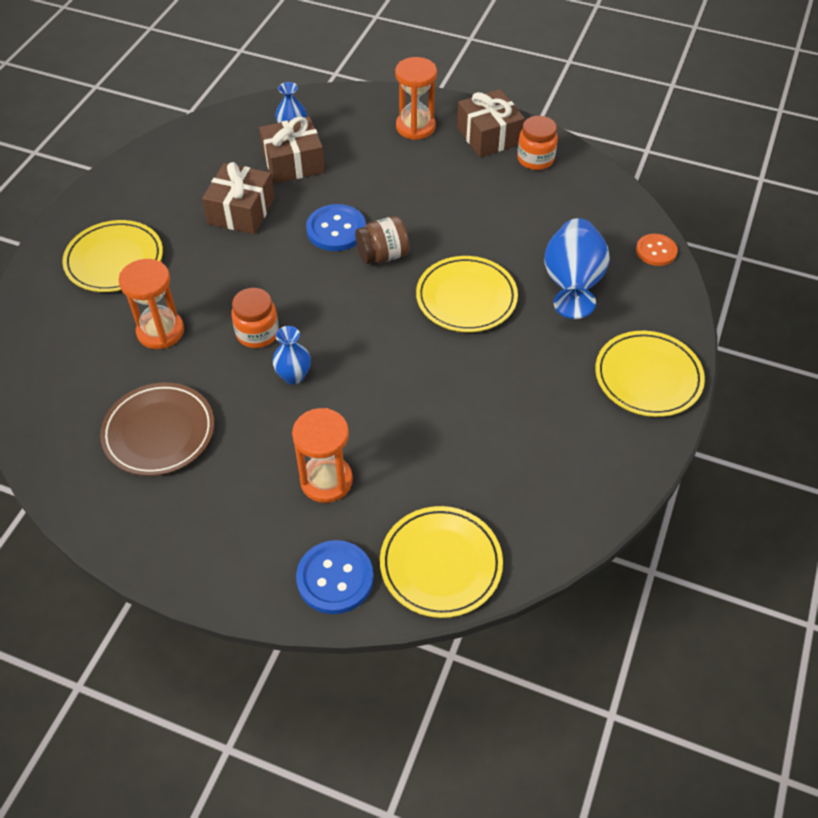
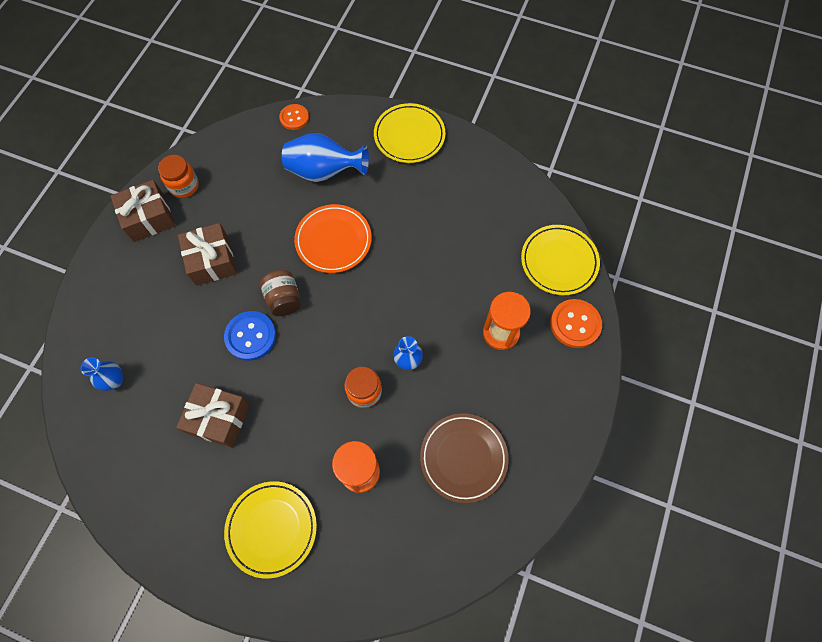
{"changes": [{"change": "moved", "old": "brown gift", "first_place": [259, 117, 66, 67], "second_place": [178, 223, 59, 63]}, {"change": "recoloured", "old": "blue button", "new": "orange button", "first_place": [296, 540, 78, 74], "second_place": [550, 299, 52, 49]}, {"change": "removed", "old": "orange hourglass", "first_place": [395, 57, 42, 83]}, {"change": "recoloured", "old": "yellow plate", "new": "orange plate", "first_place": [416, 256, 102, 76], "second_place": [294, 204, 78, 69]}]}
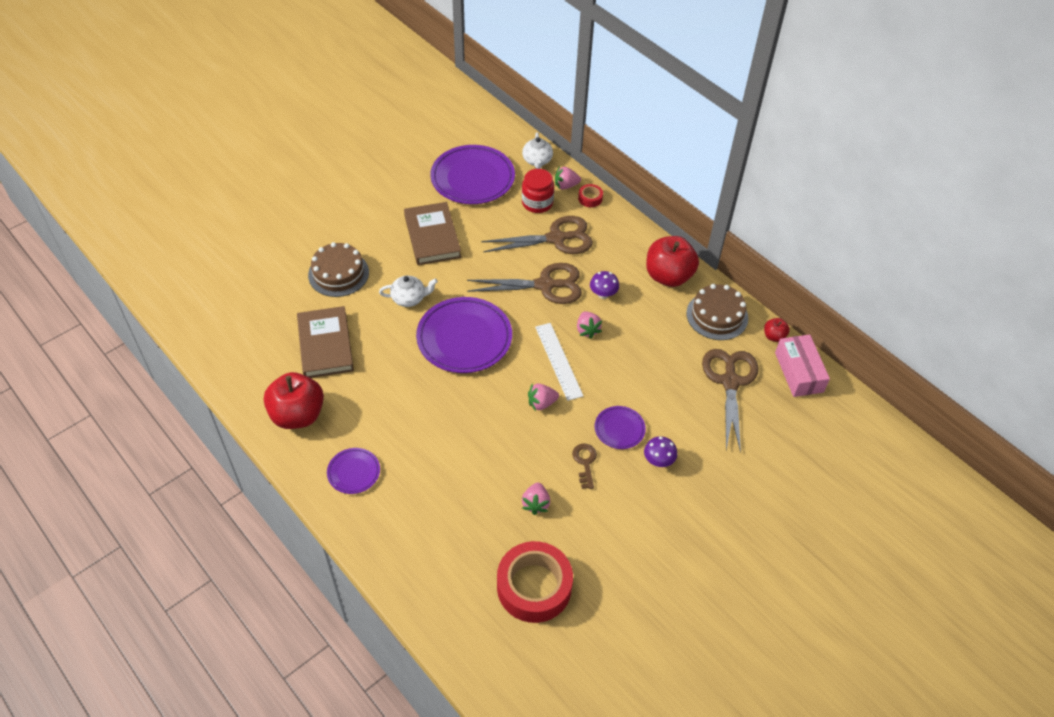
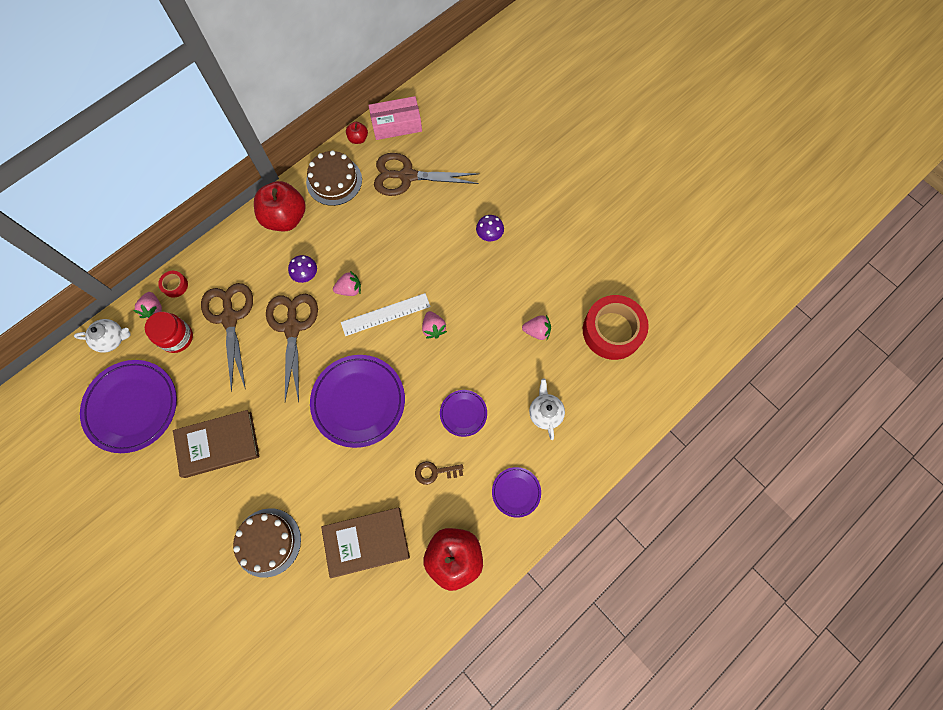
{"changes": [{"change": "moved", "old": "white teapot", "first_place": [379, 276, 59, 31], "second_place": [529, 379, 36, 61]}, {"change": "moved", "old": "brown key", "first_place": [572, 444, 25, 45], "second_place": [415, 461, 48, 24]}, {"change": "moved", "old": "purple plate", "first_place": [595, 406, 51, 43], "second_place": [440, 390, 47, 47]}]}
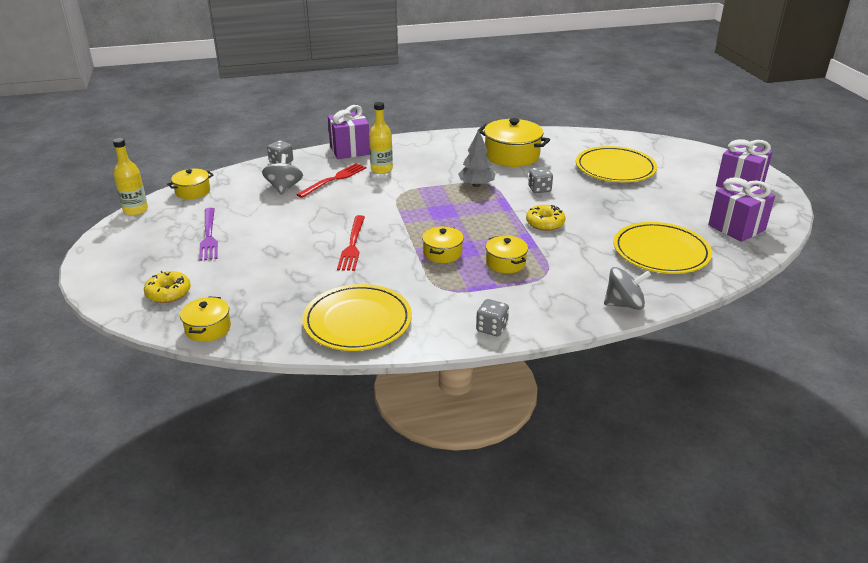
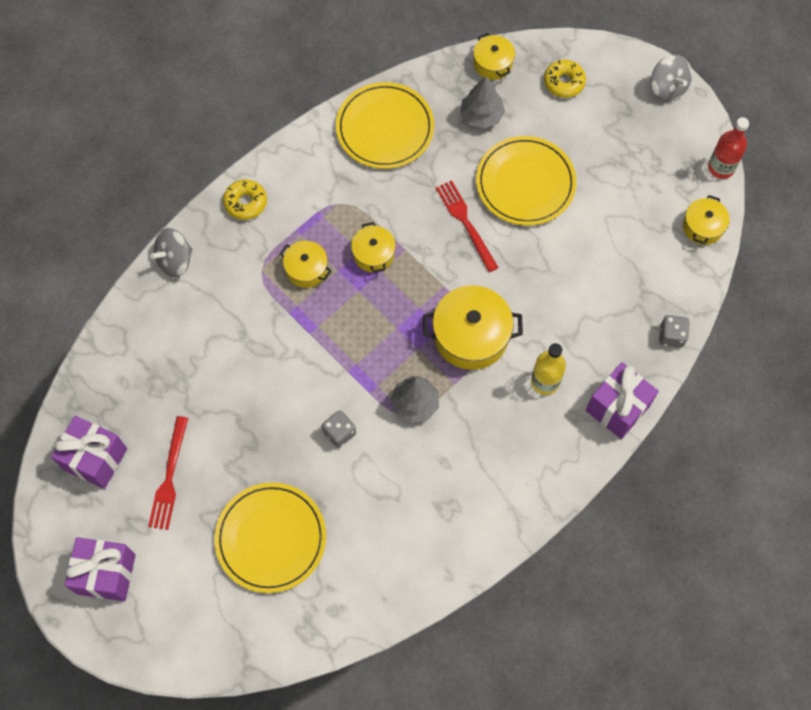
{"changes": [{"change": "recoloured", "old": "yellow bottle", "new": "red bottle", "first_place": [113, 138, 35, 78], "second_place": [708, 117, 41, 62]}, {"change": "removed", "old": "purple fork", "first_place": [199, 208, 19, 53]}, {"change": "moved", "old": "grey spinning top", "first_place": [262, 154, 41, 41], "second_place": [651, 54, 41, 48]}, {"change": "moved", "old": "red fork", "first_place": [296, 163, 70, 35], "second_place": [148, 416, 40, 114]}, {"change": "removed", "old": "grey dice", "first_place": [476, 299, 33, 37]}, {"change": "moved", "old": "yellow pot", "first_place": [477, 118, 73, 49], "second_place": [423, 285, 100, 85]}, {"change": "moved", "old": "yellow donut", "first_place": [526, 205, 39, 26], "second_place": [223, 179, 44, 41]}, {"change": "moved", "old": "yellow plate", "first_place": [614, 222, 98, 52], "second_place": [476, 136, 101, 89]}, {"change": "added", "new": "grey tree", "second_place": [461, 77, 44, 52]}]}
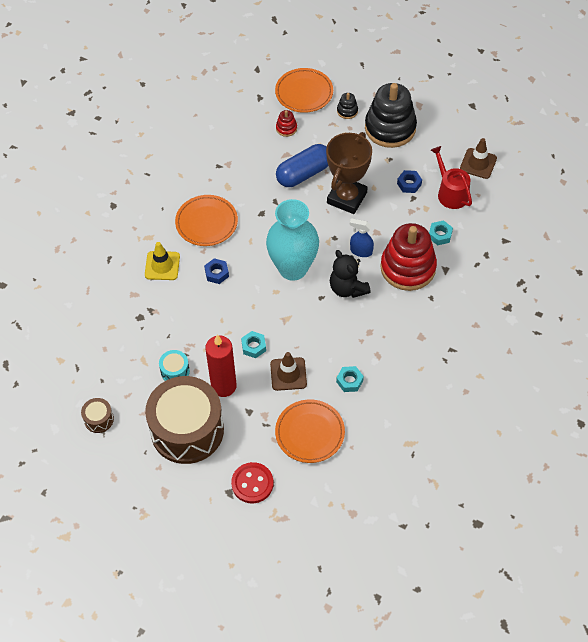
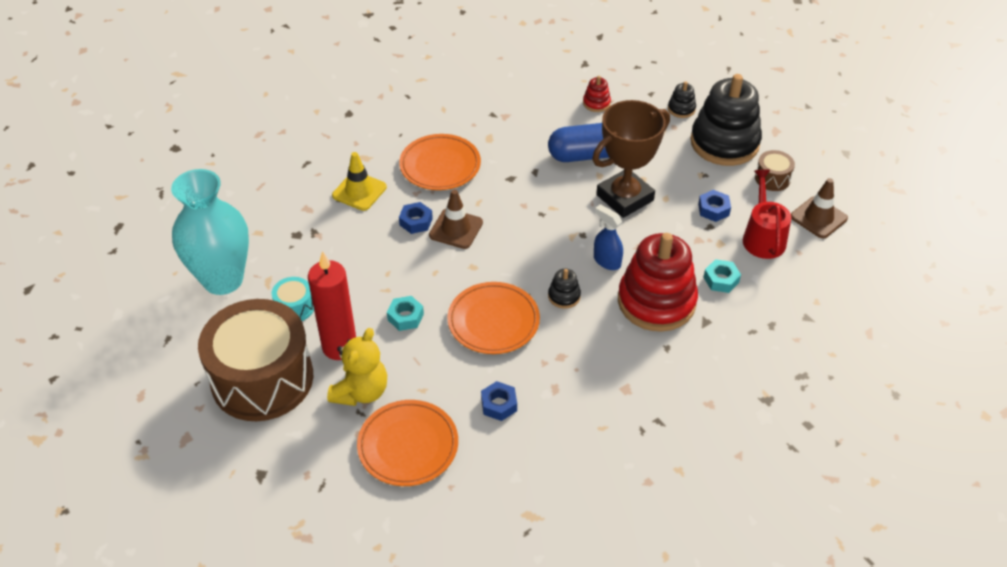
{"changes": [{"change": "moved", "old": "brown drum", "first_place": [81, 398, 33, 35], "second_place": [755, 150, 40, 41]}, {"change": "removed", "old": "red button", "first_place": [231, 462, 42, 41]}, {"change": "moved", "old": "turquoise vase", "first_place": [266, 199, 53, 82], "second_place": [171, 169, 78, 126]}, {"change": "moved", "old": "brown traffic cone", "first_place": [270, 352, 37, 39], "second_place": [429, 190, 54, 59]}, {"change": "moved", "old": "orange plate", "first_place": [275, 68, 58, 45], "second_place": [448, 282, 92, 72]}, {"change": "replaced", "old": "black teddy bear", "new": "black stacking toy", "first_place": [330, 250, 41, 48], "second_place": [548, 269, 33, 40]}, {"change": "recoloured", "old": "turquoise nut", "new": "blue nut", "first_place": [336, 366, 28, 26], "second_place": [481, 381, 36, 40]}, {"change": "added", "new": "yellow teddy bear", "second_place": [327, 328, 60, 78]}]}
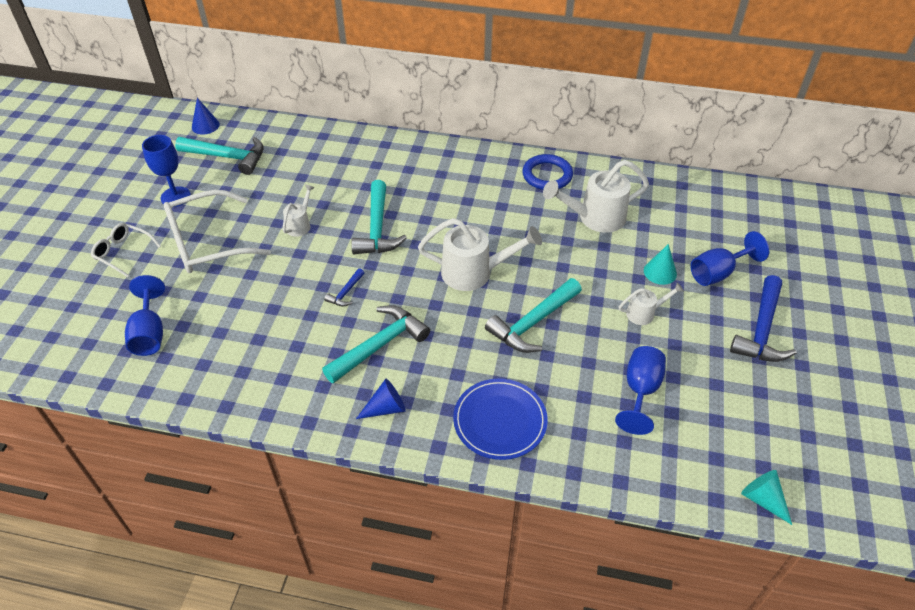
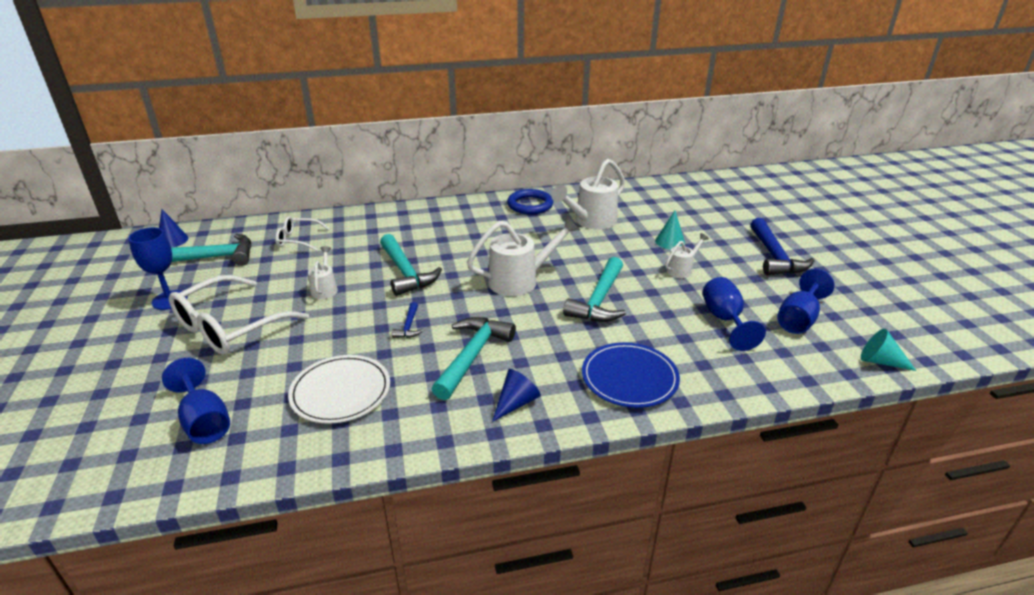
{"changes": [{"change": "moved", "old": "white glasses", "first_place": [91, 223, 70, 54], "second_place": [276, 216, 54, 35]}, {"change": "moved", "old": "blue goblet", "first_place": [690, 231, 79, 55], "second_place": [777, 269, 58, 65]}, {"change": "added", "new": "white plate", "second_place": [288, 355, 102, 69]}]}
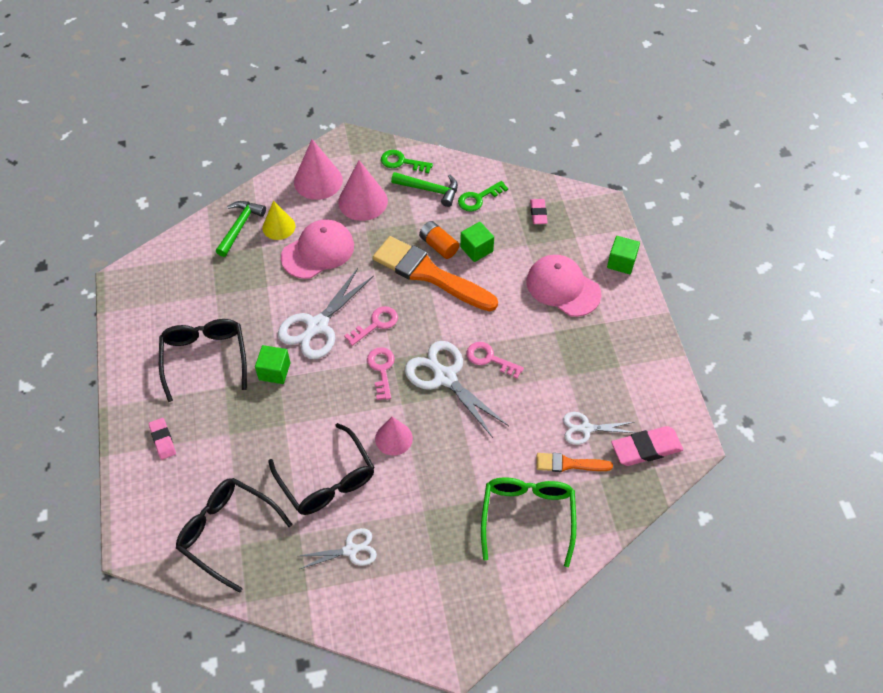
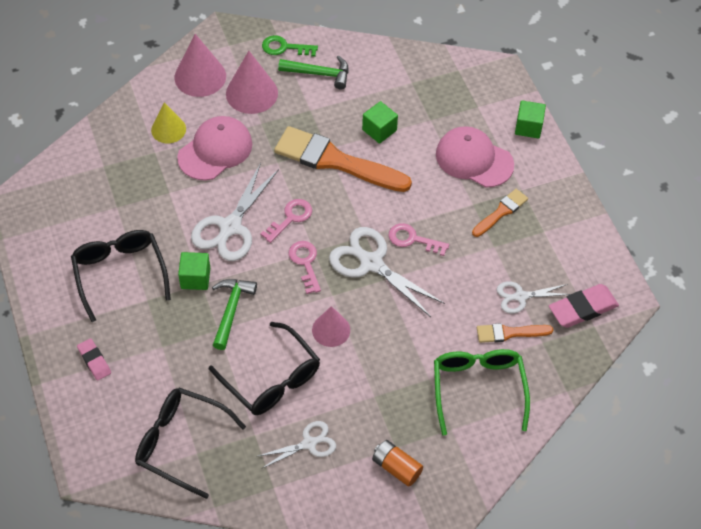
{"changes": [{"change": "moved", "old": "green hammer", "first_place": [216, 201, 50, 56], "second_place": [212, 279, 45, 71]}, {"change": "moved", "old": "orange battery", "first_place": [419, 221, 40, 38], "second_place": [372, 440, 51, 47]}, {"change": "removed", "old": "green key", "first_place": [458, 181, 50, 30]}, {"change": "removed", "old": "pink eraser", "first_place": [530, 199, 18, 25]}, {"change": "added", "new": "orange brush", "second_place": [472, 189, 56, 48]}]}
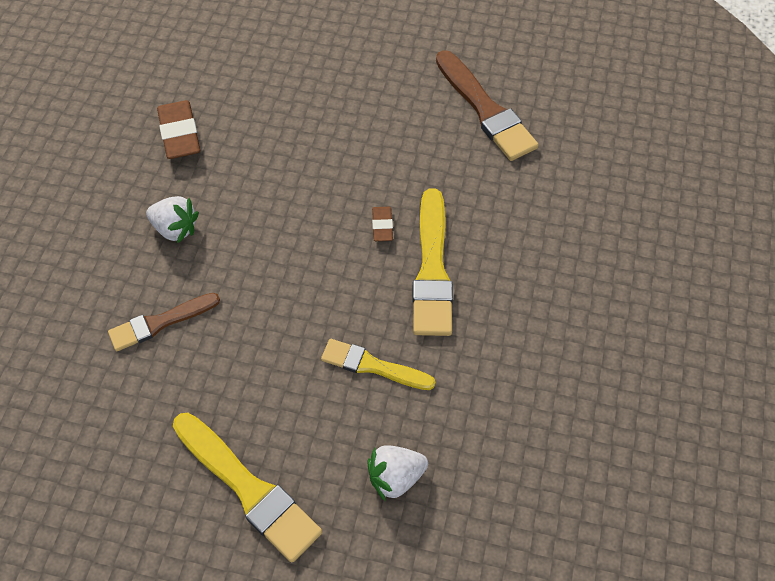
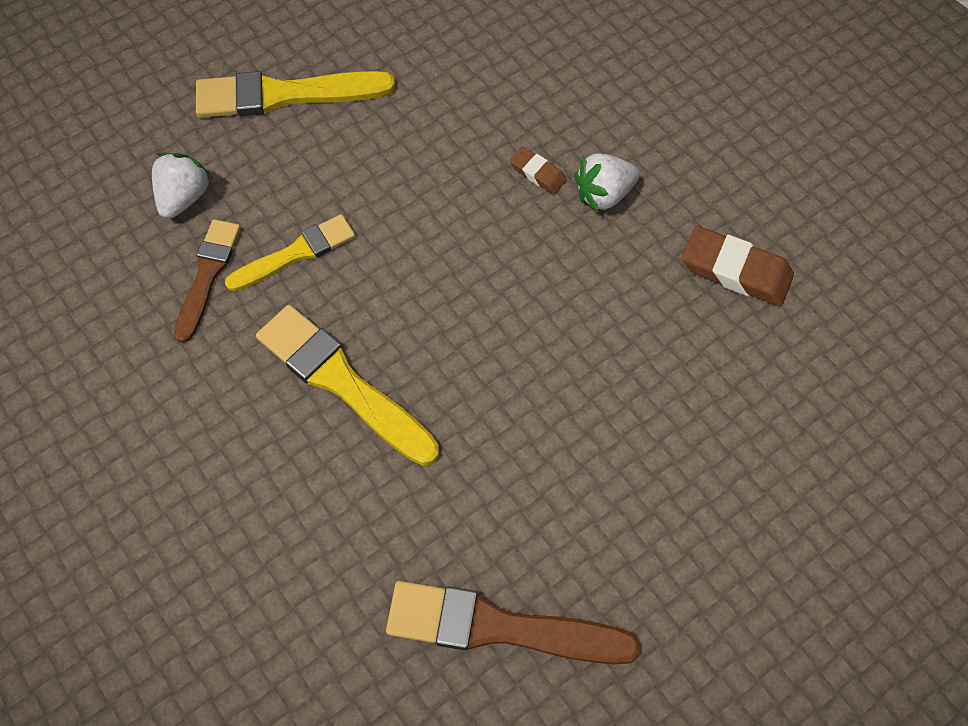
{"changes": [{"change": "moved", "old": "brown brush", "first_place": [108, 293, 112, 58], "second_place": [174, 219, 67, 124]}, {"change": "moved", "old": "brown eraser", "first_place": [372, 207, 21, 34], "second_place": [510, 147, 57, 47]}]}
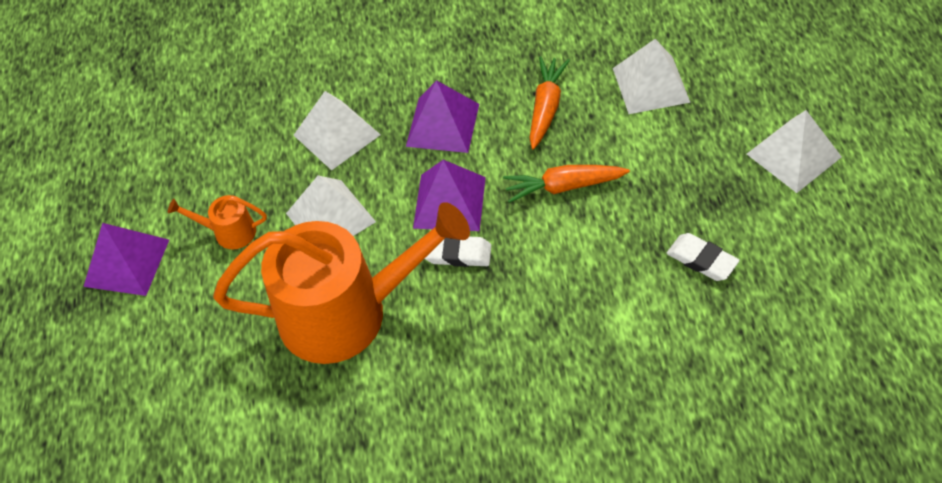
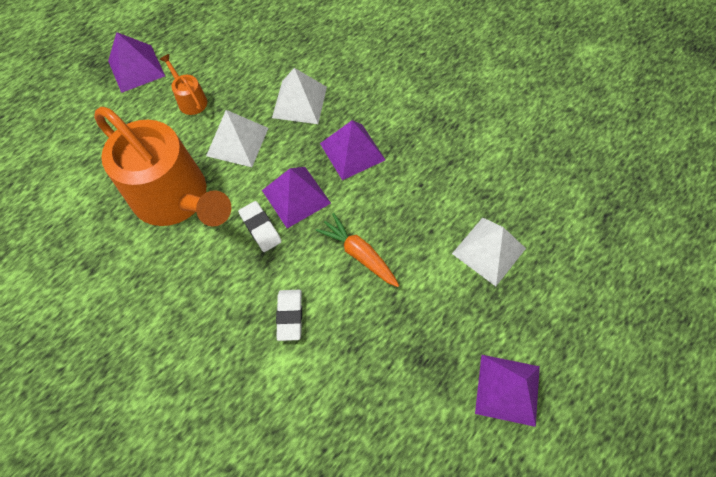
{"changes": [{"change": "removed", "old": "orange carrot", "first_place": [530, 56, 40, 93]}, {"change": "moved", "old": "white eraser", "first_place": [667, 233, 73, 48], "second_place": [276, 290, 26, 51]}, {"change": "recoloured", "old": "white pyramid", "new": "purple pyramid", "first_place": [747, 110, 95, 83], "second_place": [475, 355, 65, 72]}]}
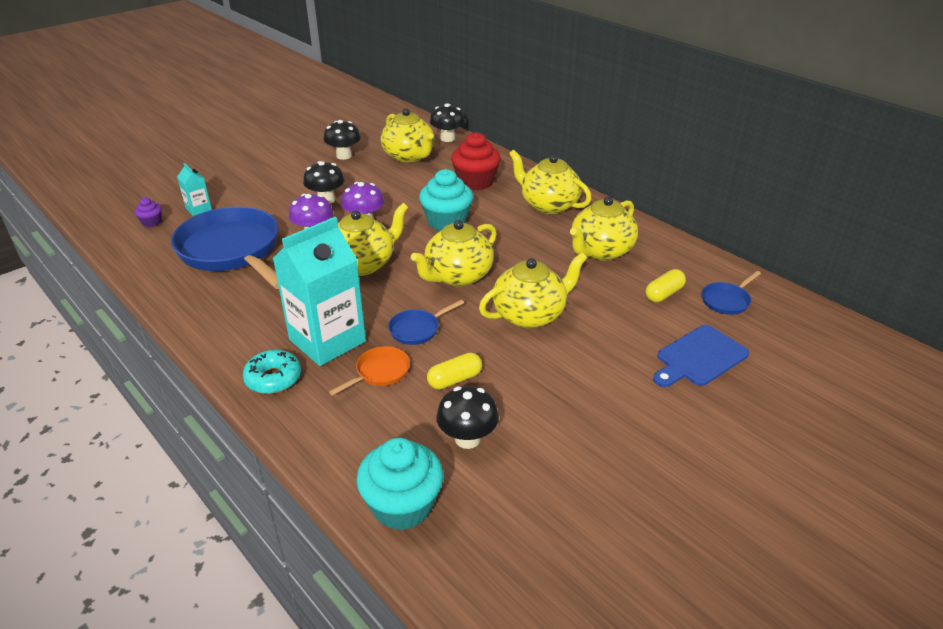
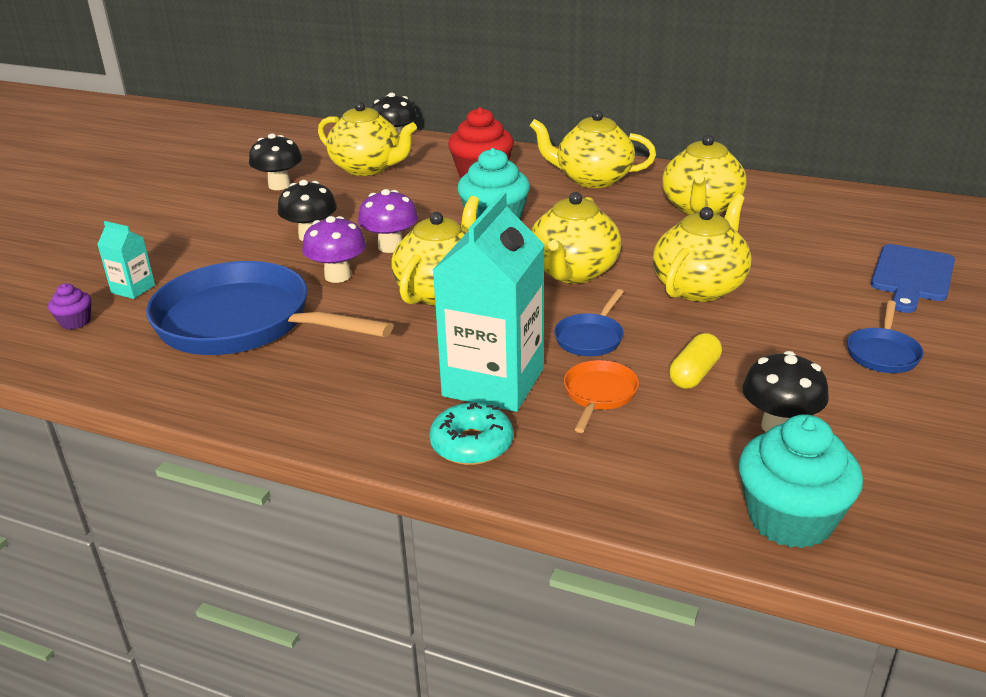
{"changes": [{"change": "removed", "old": "yellow capsule", "first_place": [645, 269, 41, 33]}, {"change": "moved", "old": "blue pan", "first_place": [702, 271, 59, 44], "second_place": [847, 300, 77, 73]}]}
